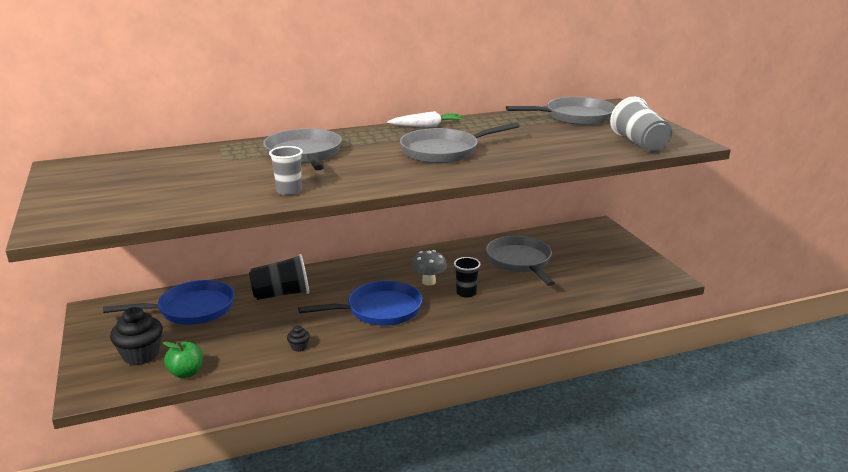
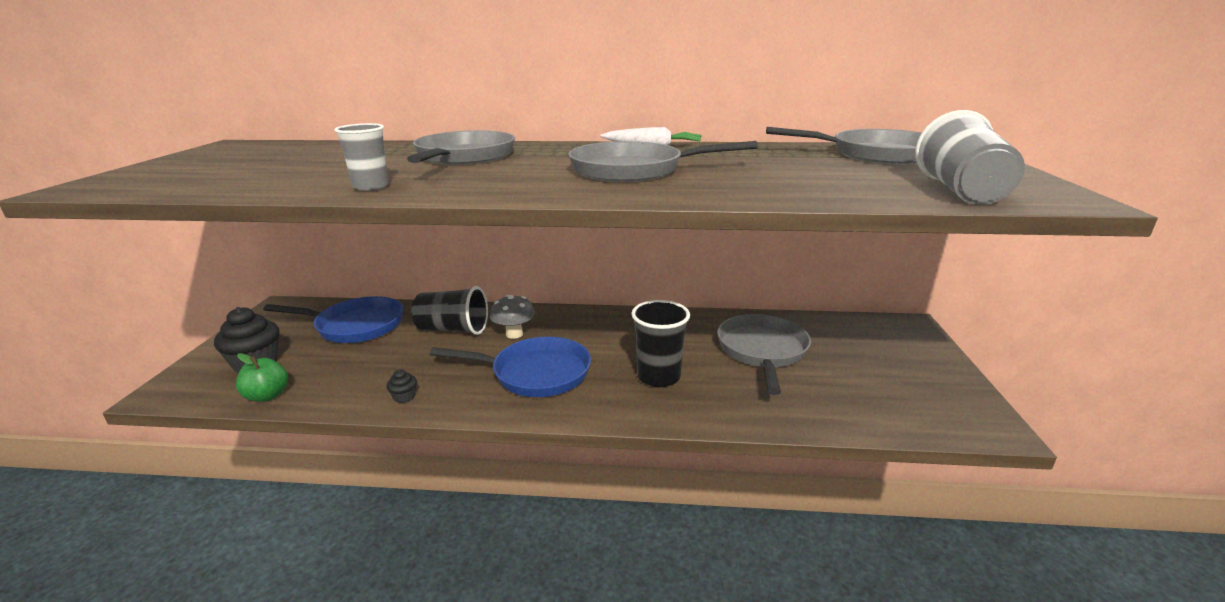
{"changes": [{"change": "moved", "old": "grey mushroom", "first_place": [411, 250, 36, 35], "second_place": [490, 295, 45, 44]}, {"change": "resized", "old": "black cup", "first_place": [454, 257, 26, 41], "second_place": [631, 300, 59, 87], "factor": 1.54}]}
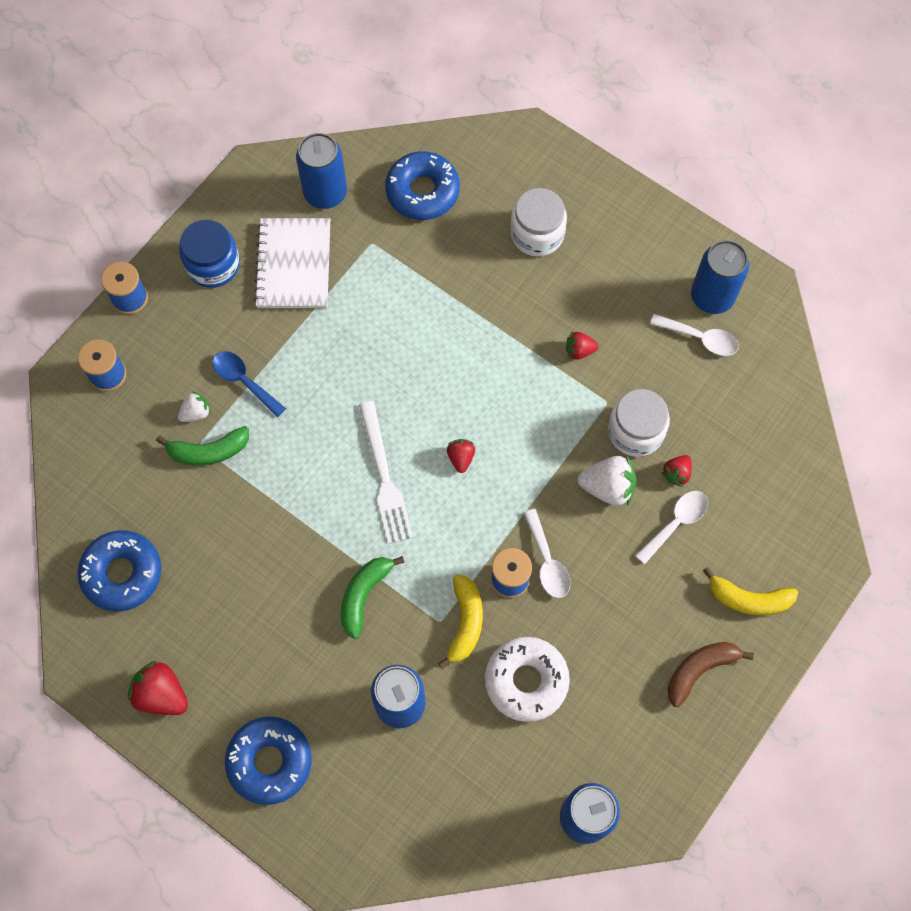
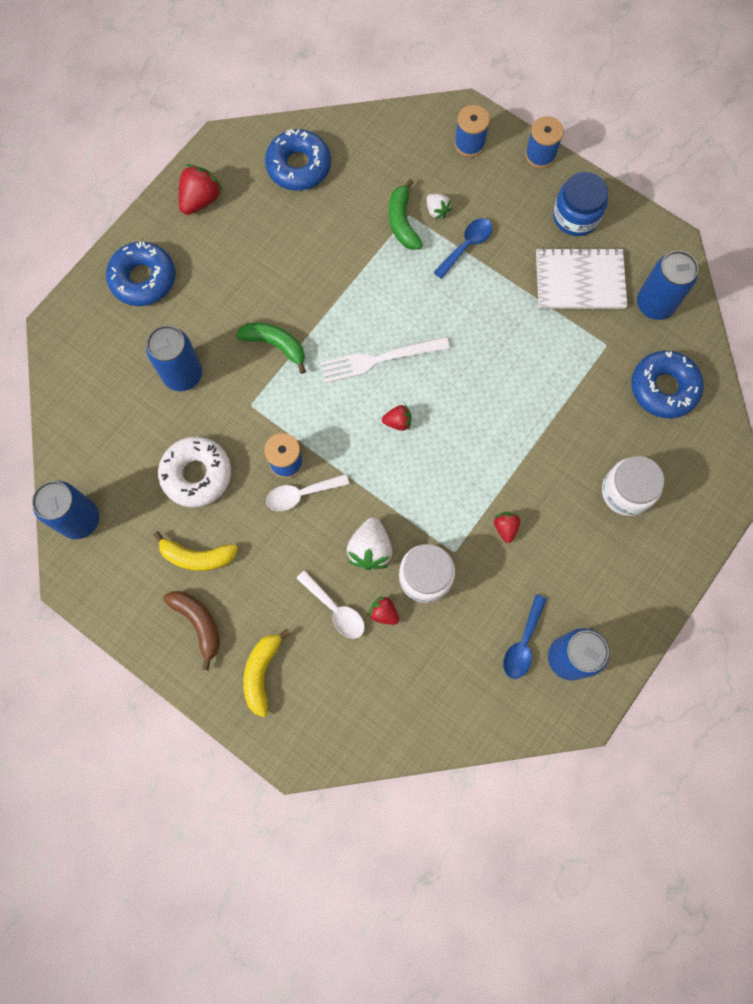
{"changes": [{"change": "moved", "old": "yellow banana", "first_place": [438, 574, 45, 95], "second_place": [154, 531, 84, 40]}, {"change": "recoloured", "old": "white spoon", "new": "blue spoon", "first_place": [650, 314, 89, 42], "second_place": [503, 594, 44, 85]}]}
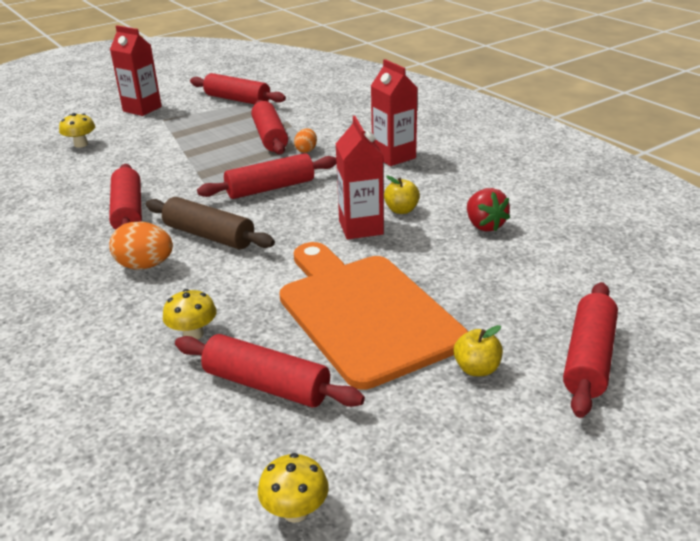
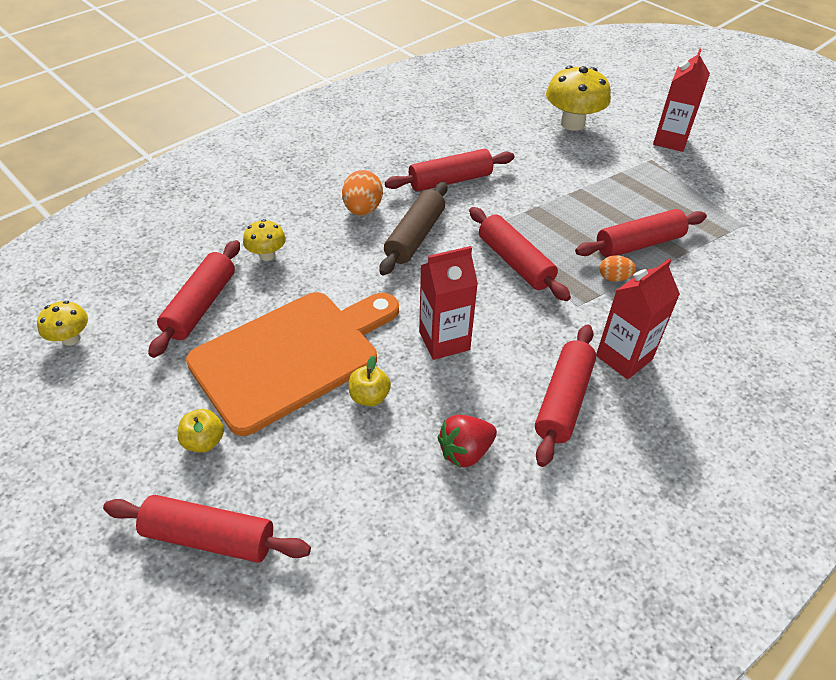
{"changes": [{"change": "resized", "old": "yellow mushroom", "first_place": [59, 113, 36, 35], "second_place": [546, 66, 65, 65], "factor": 1.85}, {"change": "moved", "old": "red rolling pin", "first_place": [190, 73, 96, 31], "second_place": [535, 324, 61, 143]}, {"change": "moved", "old": "yellow apple", "first_place": [384, 175, 36, 39], "second_place": [349, 356, 42, 50]}]}
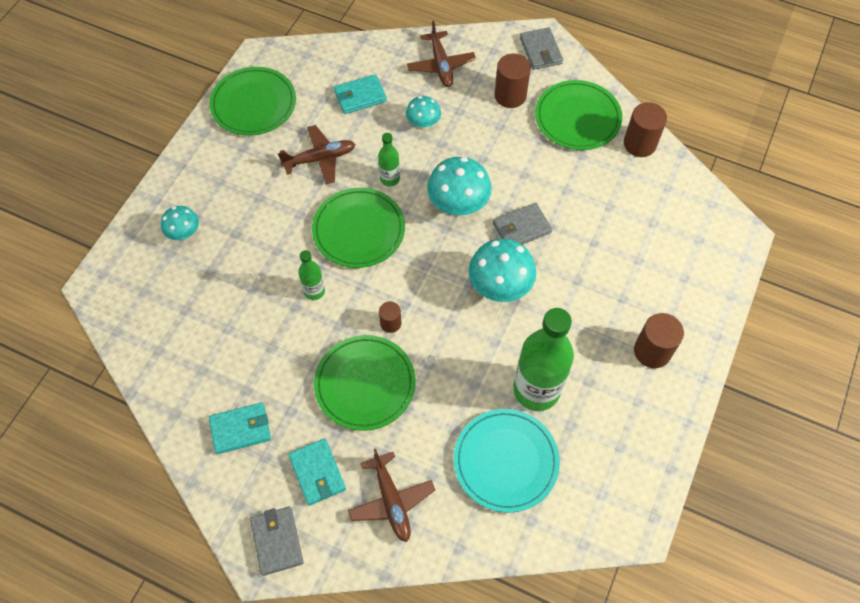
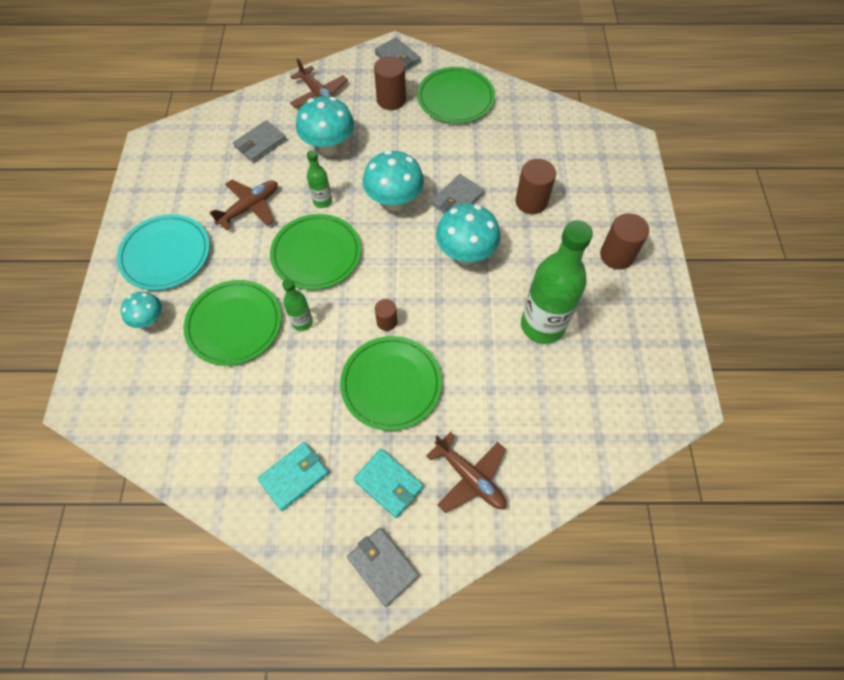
{"changes": [{"change": "moved", "old": "green plate", "first_place": [209, 67, 87, 69], "second_place": [183, 280, 98, 86]}, {"change": "recoloured", "old": "turquoise wallet", "new": "grey wallet", "first_place": [334, 74, 53, 40], "second_place": [233, 120, 54, 43]}, {"change": "resized", "old": "turquoise mushroom", "first_place": [406, 96, 35, 34], "second_place": [296, 96, 58, 60], "factor": 1.71}, {"change": "moved", "old": "turquoise plate", "first_place": [454, 409, 106, 104], "second_place": [117, 214, 93, 76]}, {"change": "moved", "old": "brown cylinder", "first_place": [624, 102, 43, 55], "second_place": [515, 159, 41, 55]}]}
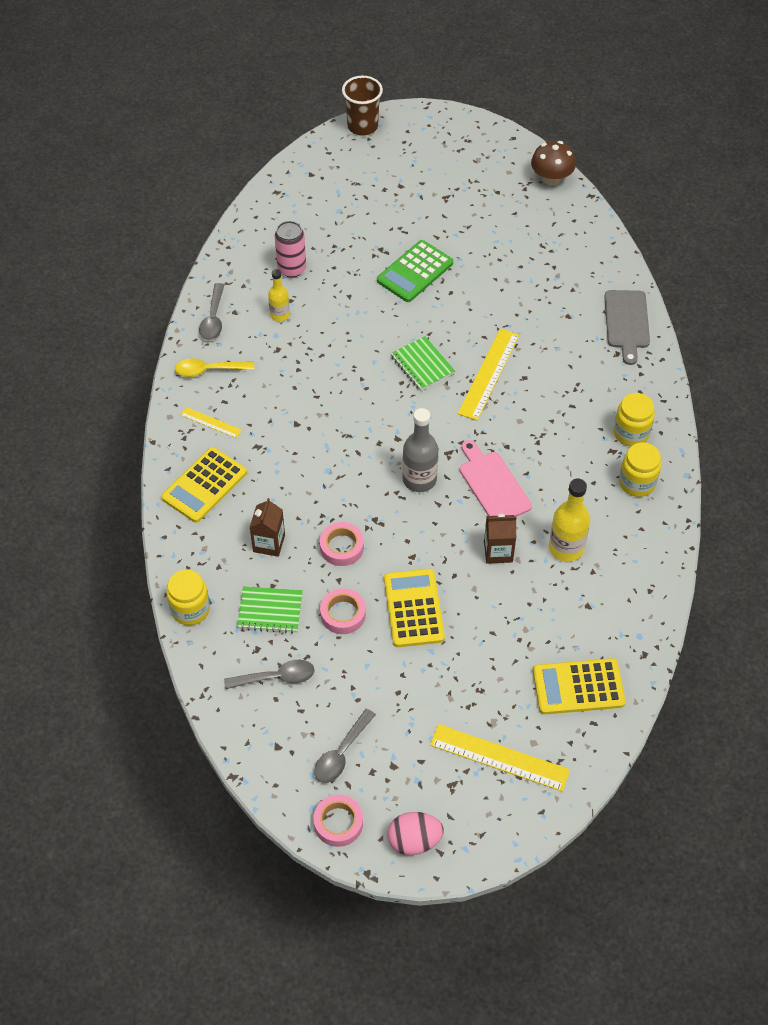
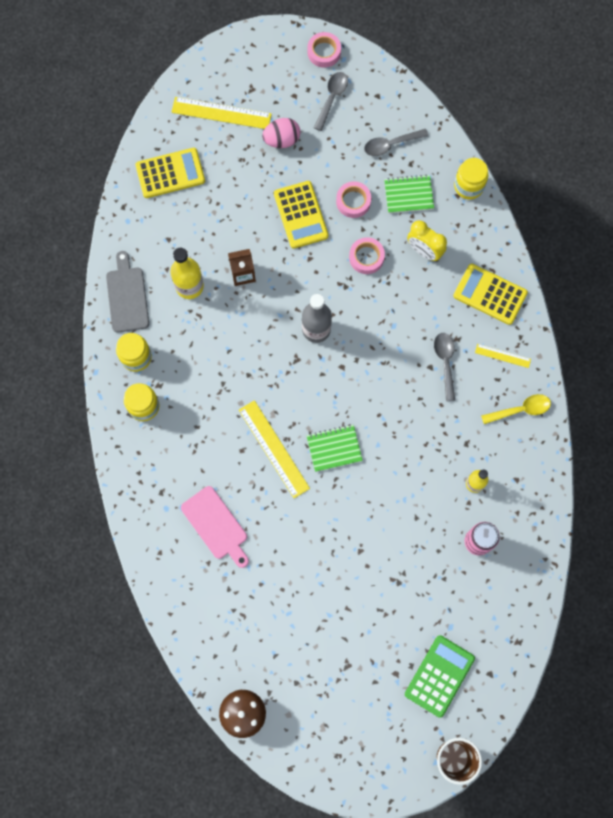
{"changes": [{"change": "turned", "old": "yellow calculator", "first_place": [161, 447, 86, 76], "second_place": [453, 264, 75, 61], "degrees": -90}, {"change": "moved", "old": "grey spoon", "first_place": [199, 283, 25, 57], "second_place": [434, 333, 21, 68]}, {"change": "replaced", "old": "brown carton", "new": "yellow clock", "first_place": [249, 498, 36, 59], "second_place": [407, 220, 40, 41]}, {"change": "moved", "old": "green calculator", "first_place": [377, 240, 76, 62], "second_place": [405, 635, 70, 83]}, {"change": "moved", "old": "pink egg", "first_place": [388, 812, 56, 43], "second_place": [262, 118, 38, 30]}, {"change": "turned", "old": "green notebook", "first_place": [391, 336, 64, 55], "second_place": [307, 425, 56, 47], "degrees": -60}, {"change": "turned", "old": "yellow ruler", "first_place": [458, 328, 61, 93], "second_place": [239, 400, 71, 98], "degrees": -45}, {"change": "moved", "old": "pink cutting board", "first_place": [460, 440, 72, 77], "second_place": [181, 486, 68, 82]}, {"change": "moved", "old": "grey cutting board", "first_place": [604, 290, 46, 75], "second_place": [106, 251, 43, 82]}]}
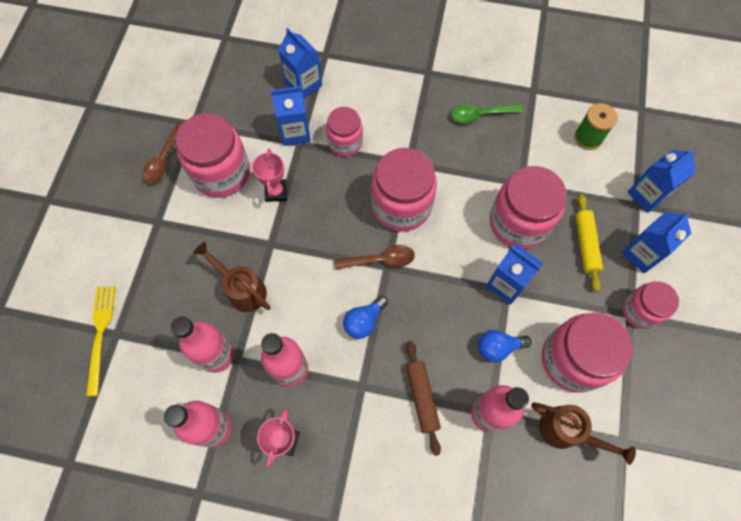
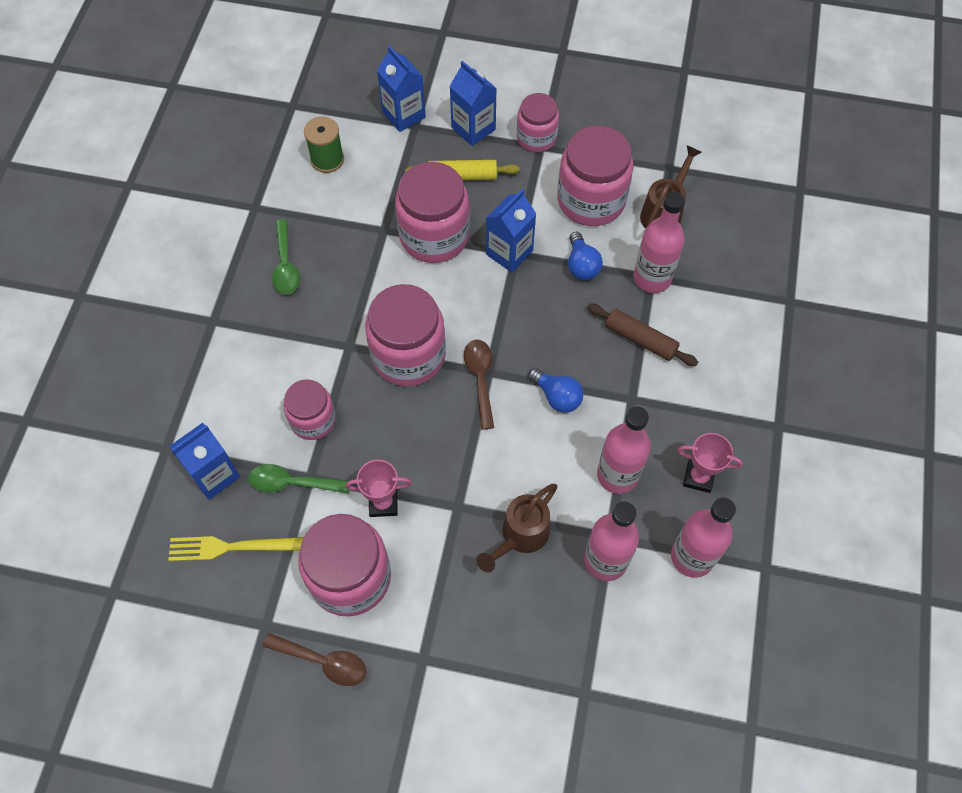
{"changes": [{"change": "moved", "old": "yellow fork", "first_place": [86, 286, 29, 110], "second_place": [168, 536, 136, 25]}, {"change": "replaced", "old": "blue carton", "new": "green spoon", "first_place": [271, 86, 40, 60], "second_place": [248, 464, 102, 30]}, {"change": "turned", "old": "brown rolling pin", "first_place": [406, 341, 35, 115], "second_place": [587, 304, 111, 62], "degrees": 45}]}
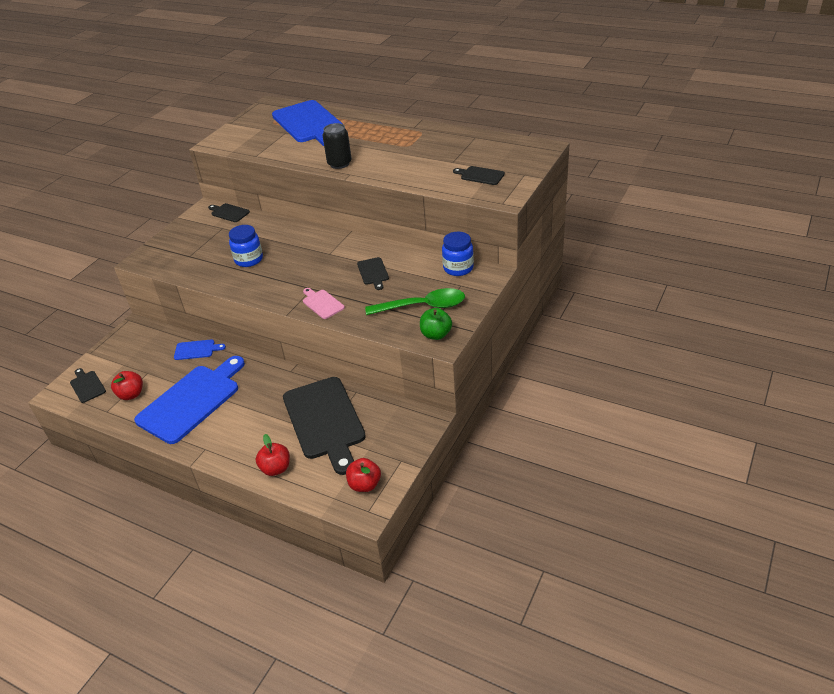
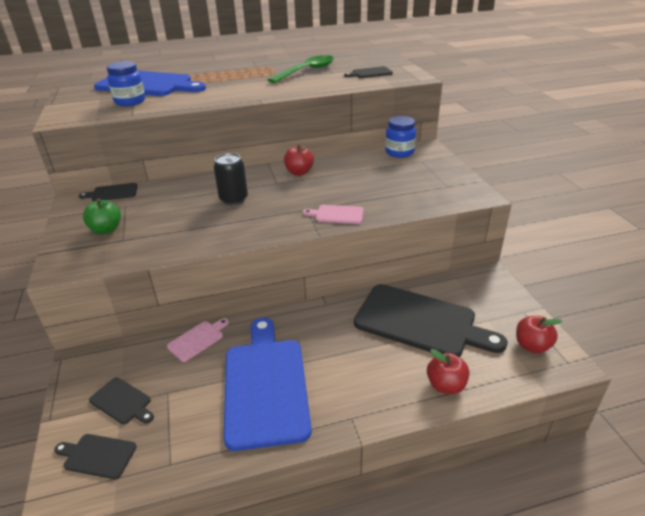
{"changes": [{"change": "moved", "old": "red apple", "first_place": [111, 371, 32, 29], "second_place": [284, 144, 30, 31]}, {"change": "recoloured", "old": "blue cutting board", "new": "pink cutting board", "first_place": [174, 340, 52, 20], "second_place": [167, 318, 62, 44]}, {"change": "moved", "old": "blue jar", "first_place": [229, 225, 34, 42], "second_place": [107, 61, 38, 45]}, {"change": "moved", "old": "black can", "first_place": [322, 123, 30, 46], "second_place": [214, 153, 34, 52]}, {"change": "moved", "old": "black cutting board", "first_place": [357, 257, 32, 33], "second_place": [89, 377, 65, 47]}, {"change": "moved", "old": "green spoon", "first_place": [365, 288, 100, 27], "second_place": [268, 55, 66, 28]}, {"change": "moved", "old": "green apple", "first_place": [420, 308, 32, 32], "second_place": [83, 199, 38, 35]}]}
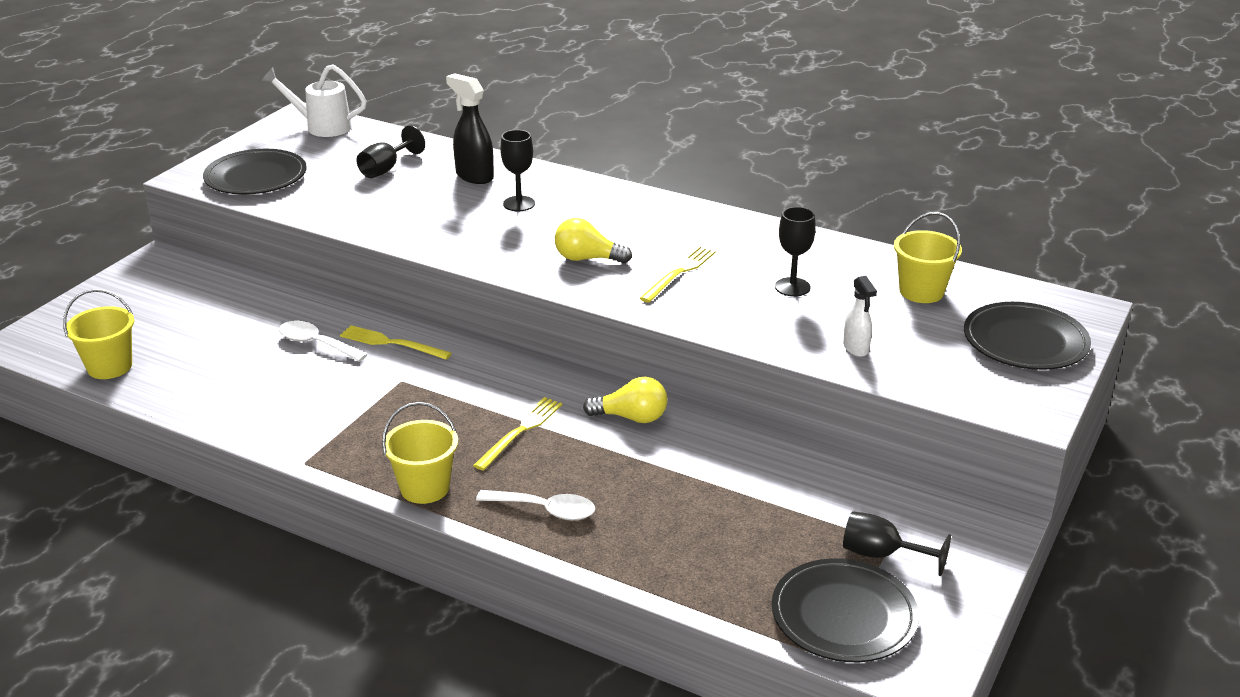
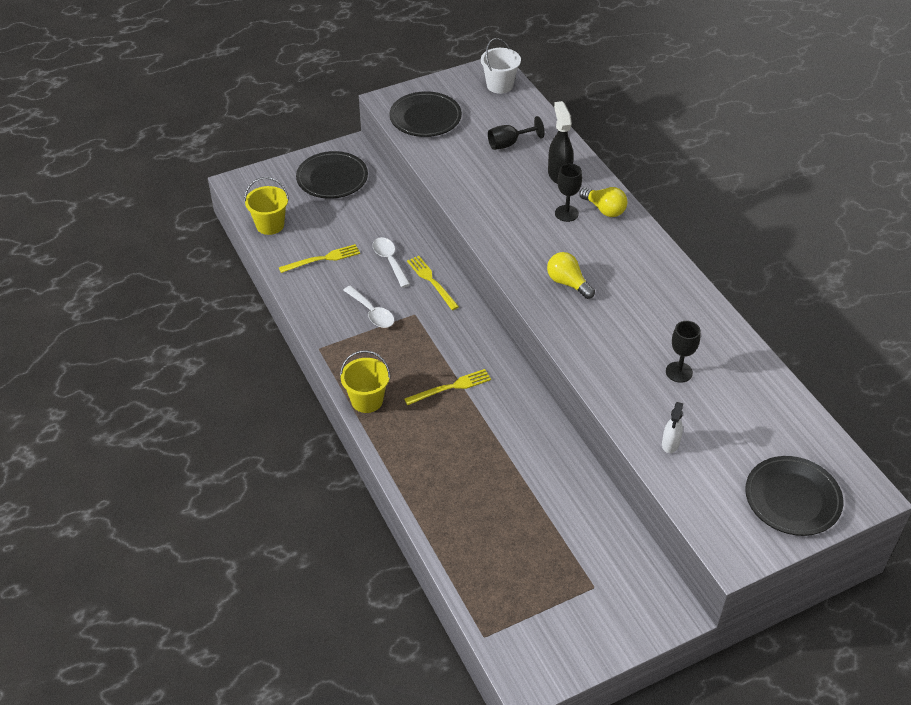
{"changes": [{"change": "replaced", "old": "white watering can", "new": "white bucket", "first_place": [261, 64, 106, 73], "second_place": [481, 38, 40, 56]}, {"change": "moved", "old": "white spoon", "first_place": [476, 490, 119, 30], "second_place": [343, 286, 51, 42]}, {"change": "moved", "old": "yellow light bulb", "first_place": [583, 377, 84, 46], "second_place": [579, 187, 48, 30]}, {"change": "moved", "old": "yellow fork", "first_place": [640, 246, 76, 57], "second_place": [279, 244, 81, 29]}, {"change": "moved", "old": "black plate", "first_place": [772, 558, 147, 104], "second_place": [296, 151, 72, 48]}, {"change": "removed", "old": "black goblet", "first_place": [843, 511, 108, 65]}, {"change": "removed", "old": "yellow bucket", "first_place": [894, 212, 68, 91]}]}
